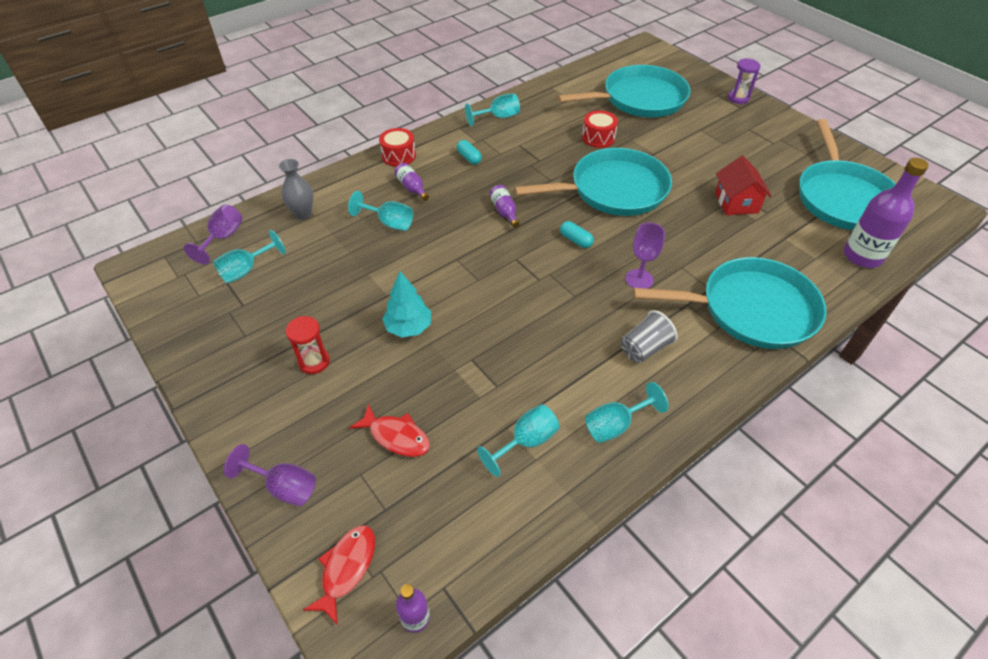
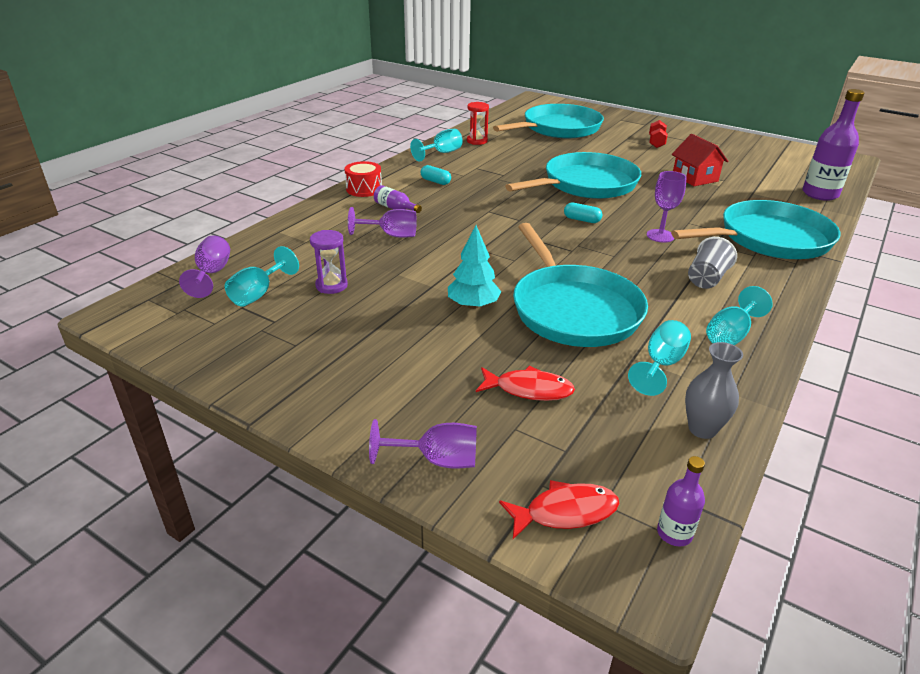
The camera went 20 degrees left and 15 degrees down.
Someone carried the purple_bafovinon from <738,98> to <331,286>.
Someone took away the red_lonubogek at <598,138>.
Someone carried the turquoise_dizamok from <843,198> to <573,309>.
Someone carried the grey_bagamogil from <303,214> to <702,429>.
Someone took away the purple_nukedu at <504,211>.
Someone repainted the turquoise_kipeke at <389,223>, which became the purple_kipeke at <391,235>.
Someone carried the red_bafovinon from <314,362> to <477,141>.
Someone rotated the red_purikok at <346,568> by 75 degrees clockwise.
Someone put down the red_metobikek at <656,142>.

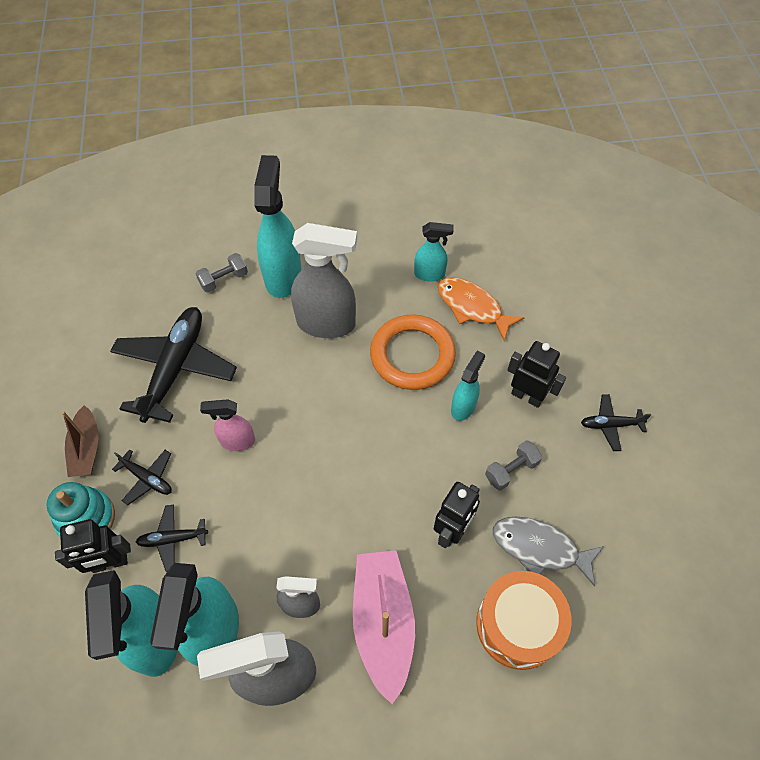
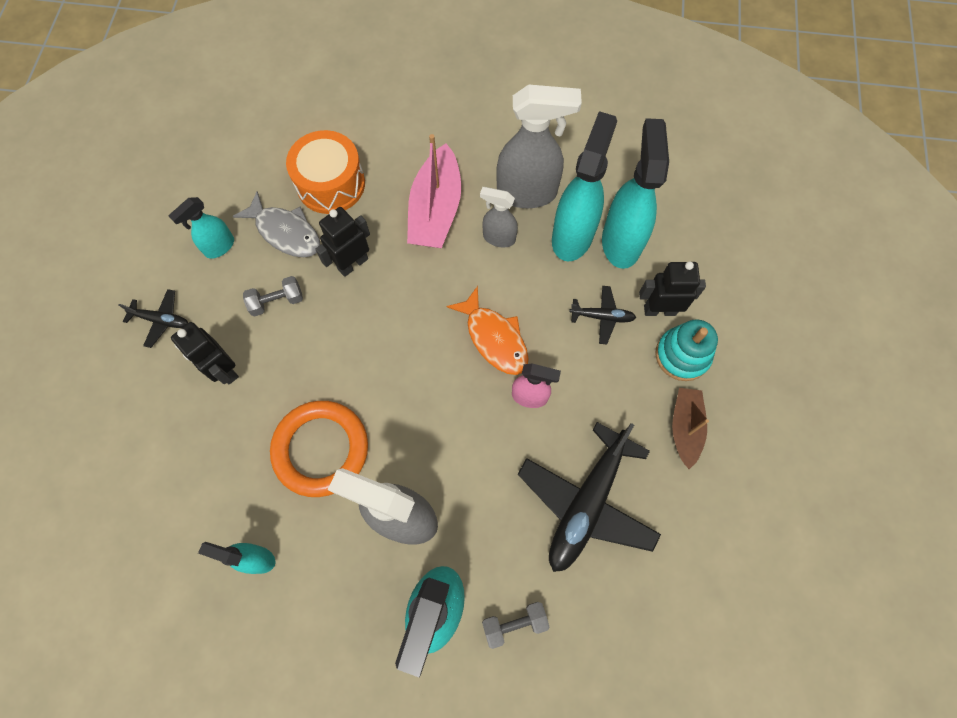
The camera went 165 degrees left and 10 degrees up.
Someone carried the orange_purikok from <472,307> to <494,338>.
Someone carried the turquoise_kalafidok from <463,407> to <219,247>.
Someone took away the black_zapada at <147,478>.

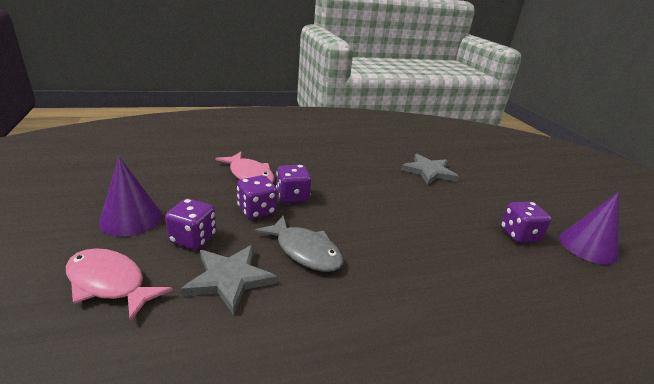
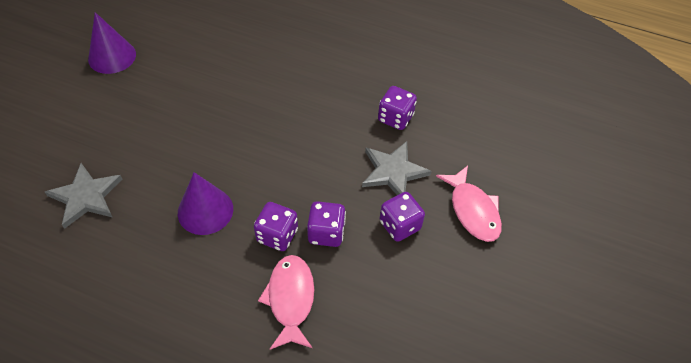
The camera went 140 degrees left and 25 degrees up.
Someone carried the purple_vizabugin from <131,218> to <205,210>.
Someone carried the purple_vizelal from <519,235> to <395,118>.
Someone took away the grey_purikok at <305,251>.

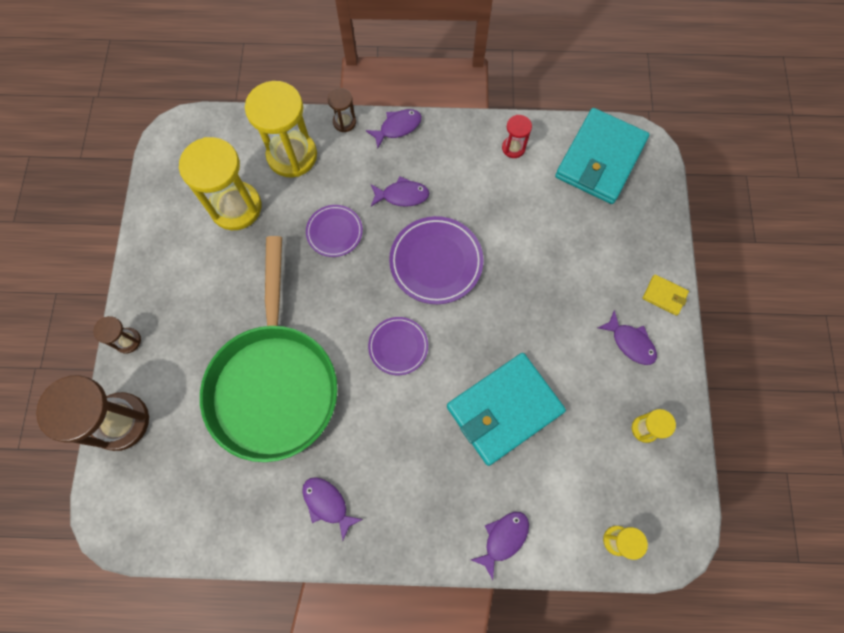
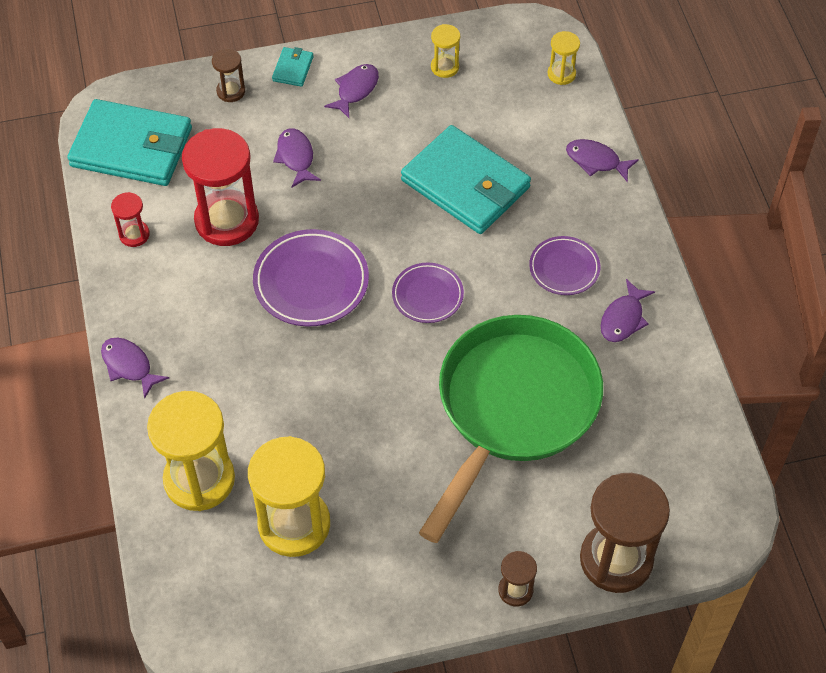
The camera went 105 degrees left and 15 degrees down.
Someone carried the brown_bafovinon from <344,122> to <231,91>.
Someone carried the purple_purikok from <402,195> to <296,157>.
Someone carried the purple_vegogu from <334,232> to <564,268>.
Someone rotated the green_dizamok at <274,384> by 45 degrees counterclockwise.
Someone repainted the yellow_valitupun at <664,295>, which became the turquoise_valitupun at <293,69>.
Someone put down the red_bafovinon at <227,220>.

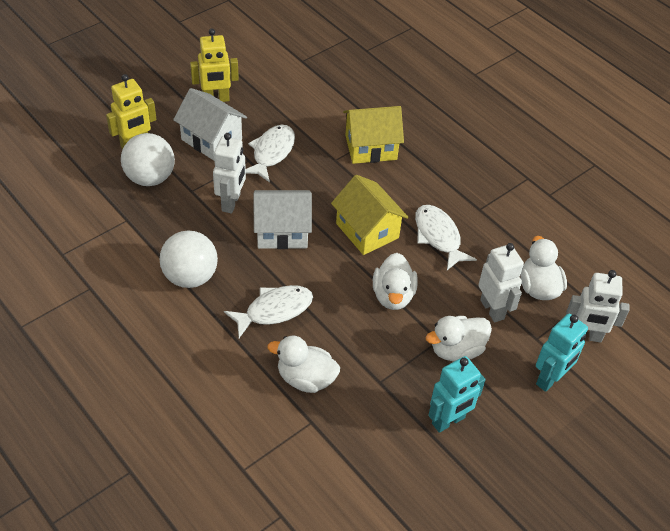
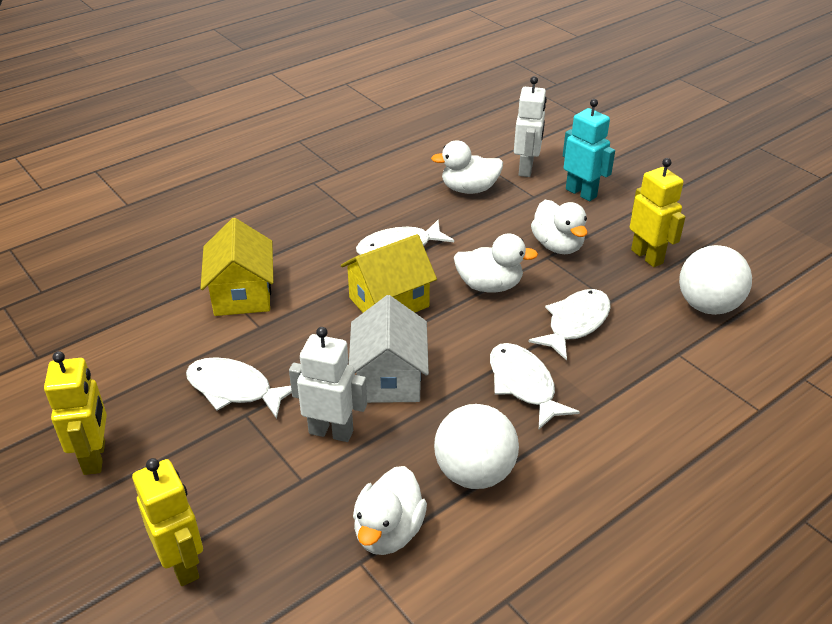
The camera went 85 degrees left and 10 degrees down.
Someone took away the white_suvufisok at <211,139>.
Someone carried the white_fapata from <150,178> to <708,306>.
Someone took away the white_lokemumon at <492,309>.
Someone carried the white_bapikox from <306,378> to <388,531>.
Someone repainted the turquoise_lokemumon at <448,421>, which became the yellow_lokemumon at <647,256>.
Someone put down the white_purikok at <575,323>.

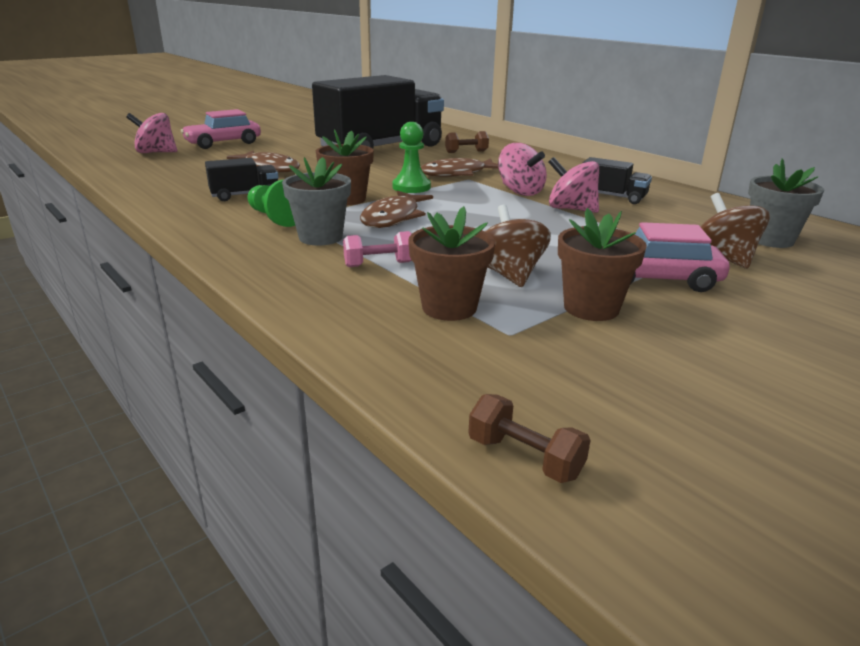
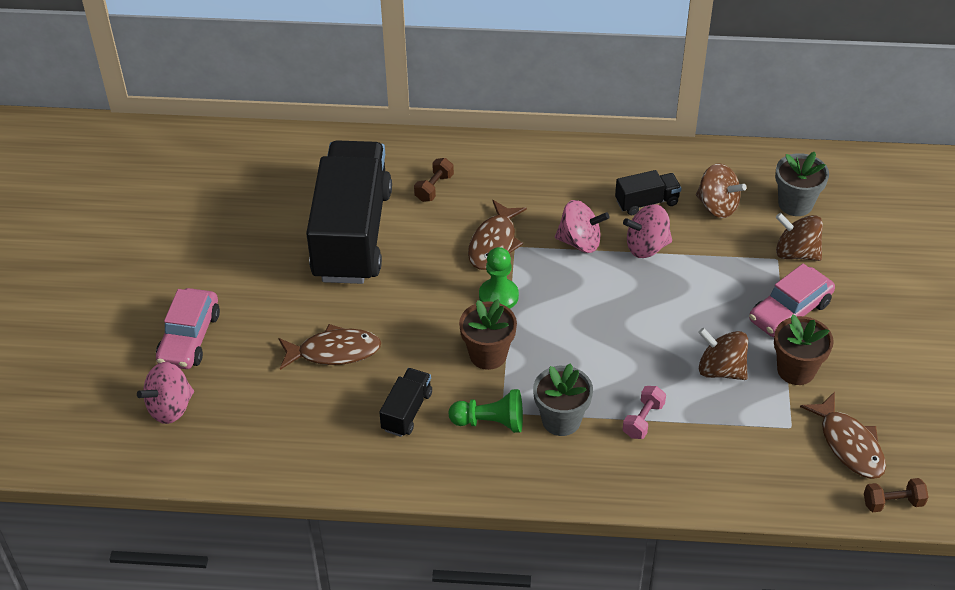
The camera went 45 degrees left and 20 degrees up.
Someone carried the brown_purikok from <393,217> to <849,444>.
Someone took away the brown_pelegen at <449,307>.
Someone put down the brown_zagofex at <717,206>.

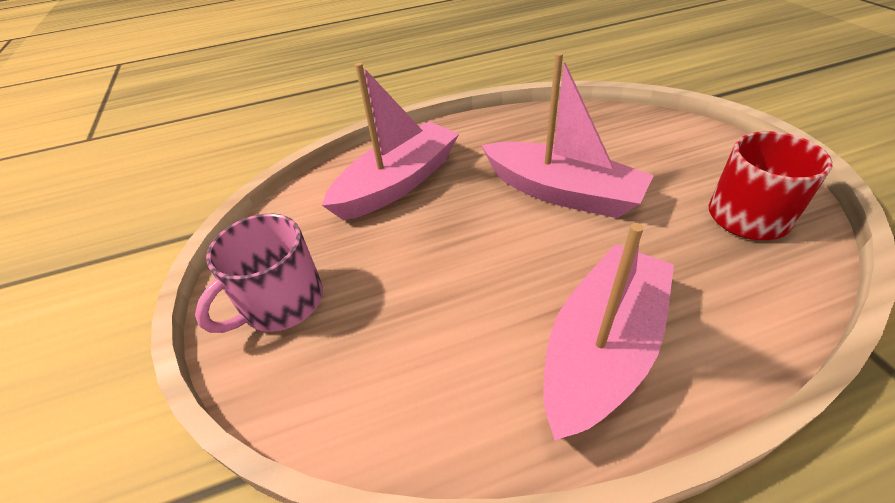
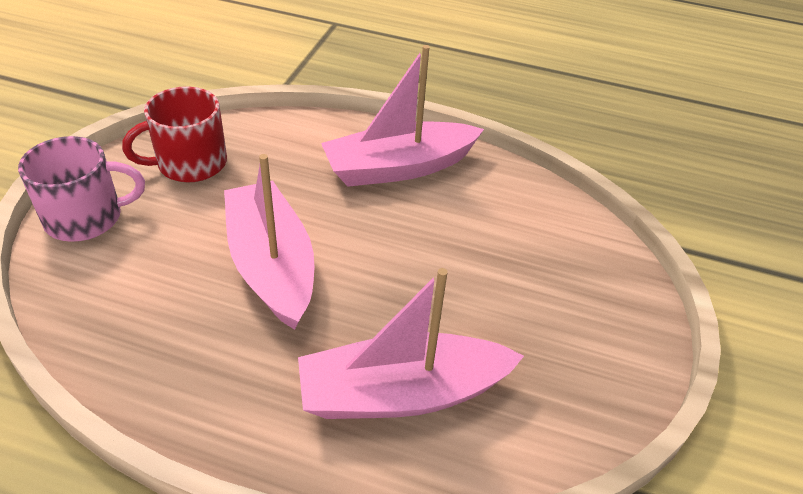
The camera went 150 degrees left and 0 degrees up.
Someone carried the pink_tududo from <281,302> to <86,217>.

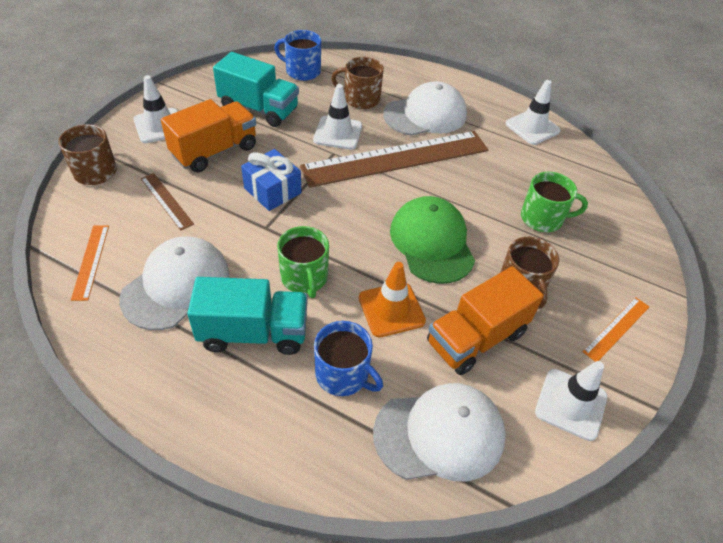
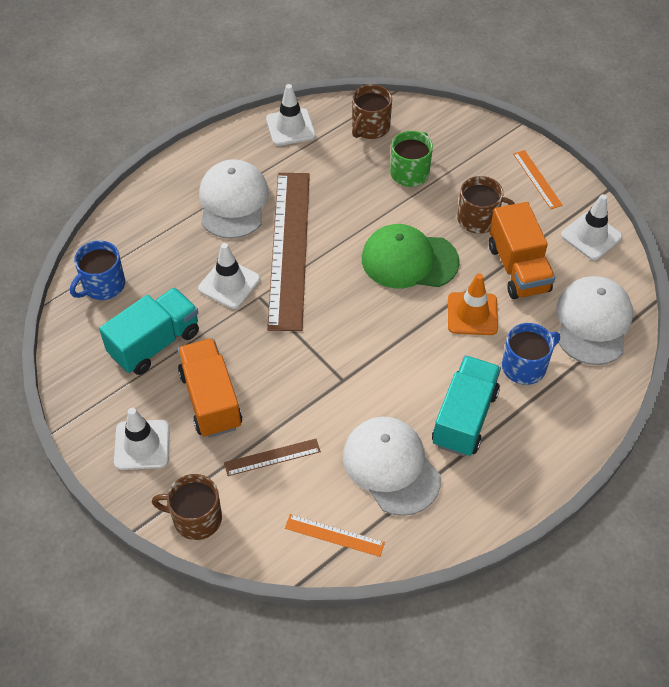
The camera went 65 degrees left and 5 degrees up.
Someone carried the brown_tududo from <360,99> to <370,127>.
Someone took away the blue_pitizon at <272,190>.
Someone took away the green_tududo at <304,278>.

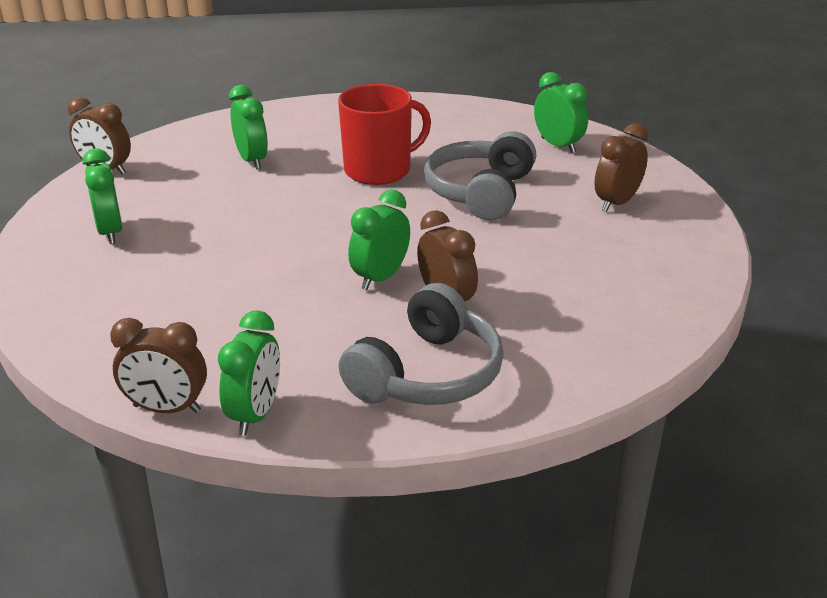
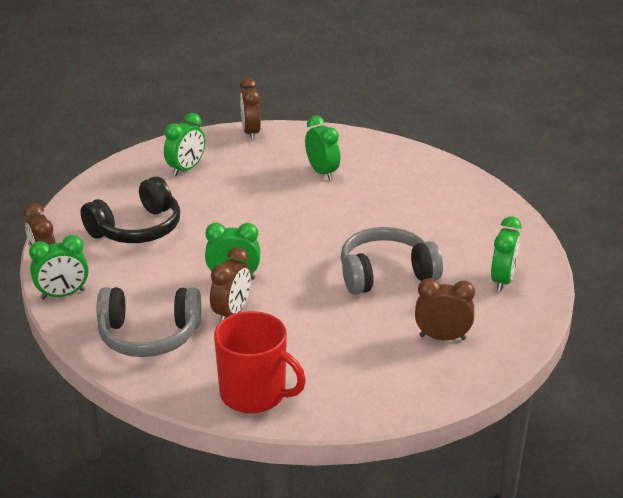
The camera went 55 degrees right and 0 degrees up.
Someone carried the red_tududo from <379,170> to <254,394>.
Someone rotated the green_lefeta at <252,160> by 60 degrees counterclockwise.
Someone put down the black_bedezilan at <137,229>.

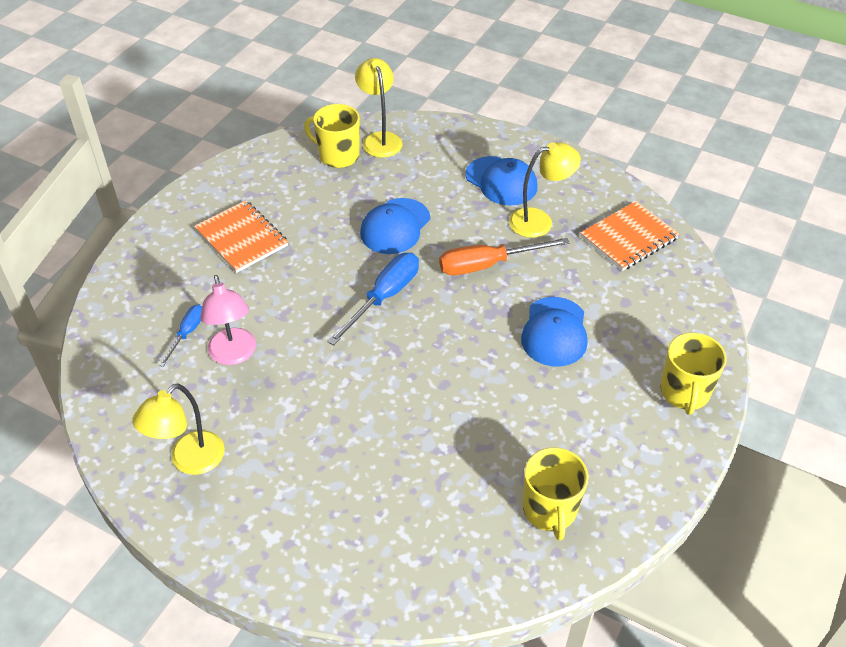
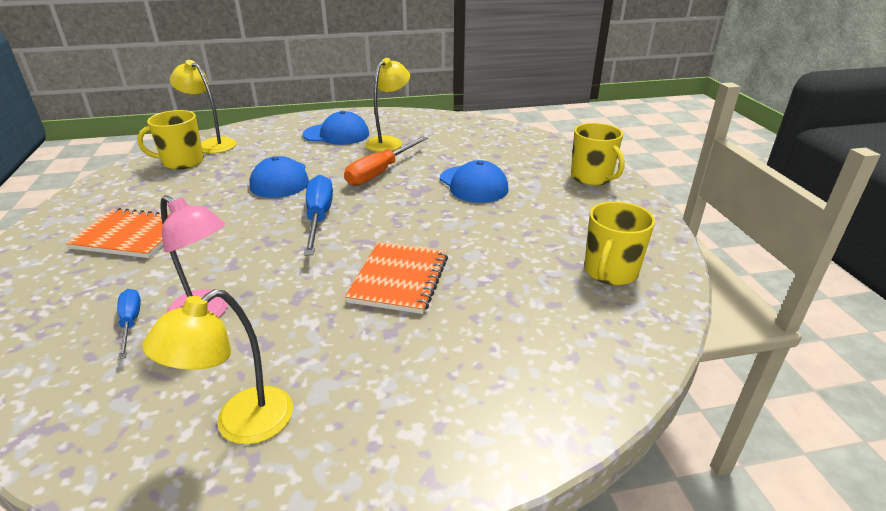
The camera went 40 degrees left and 15 degrees down.
Someone carried the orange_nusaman from <629,238> to <399,279>.
Someone rotated the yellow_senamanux at <189,461> by 45 degrees clockwise.
Someone rotated the yellow_tududo at <550,510> by 75 degrees clockwise.

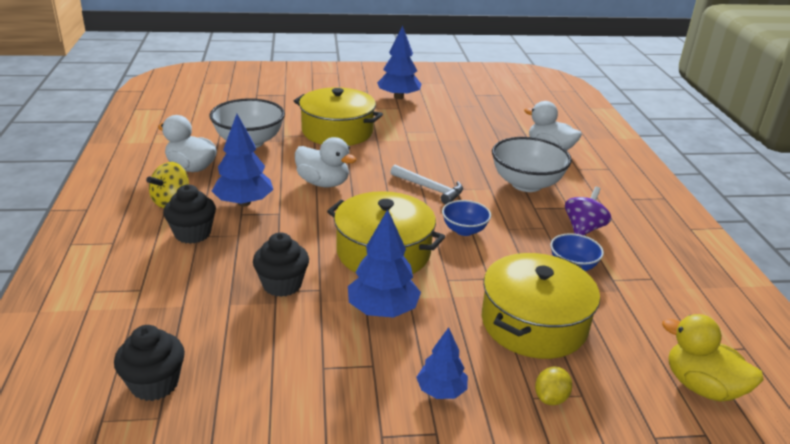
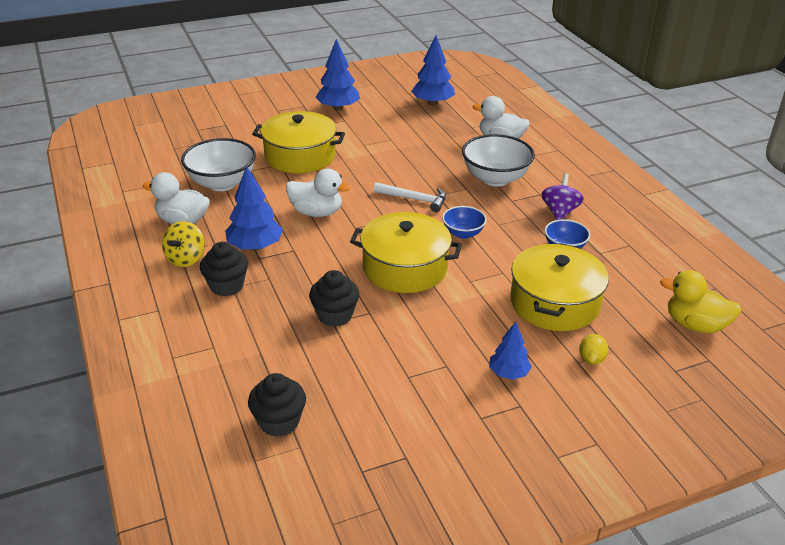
The camera went 15 degrees left and 5 degrees up.
Someone carried the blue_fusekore from <383,310> to <432,103>.

